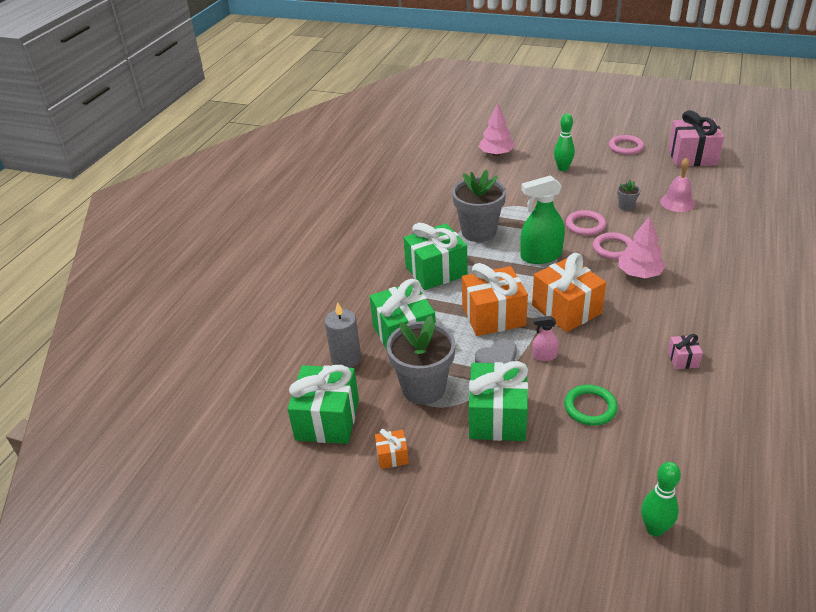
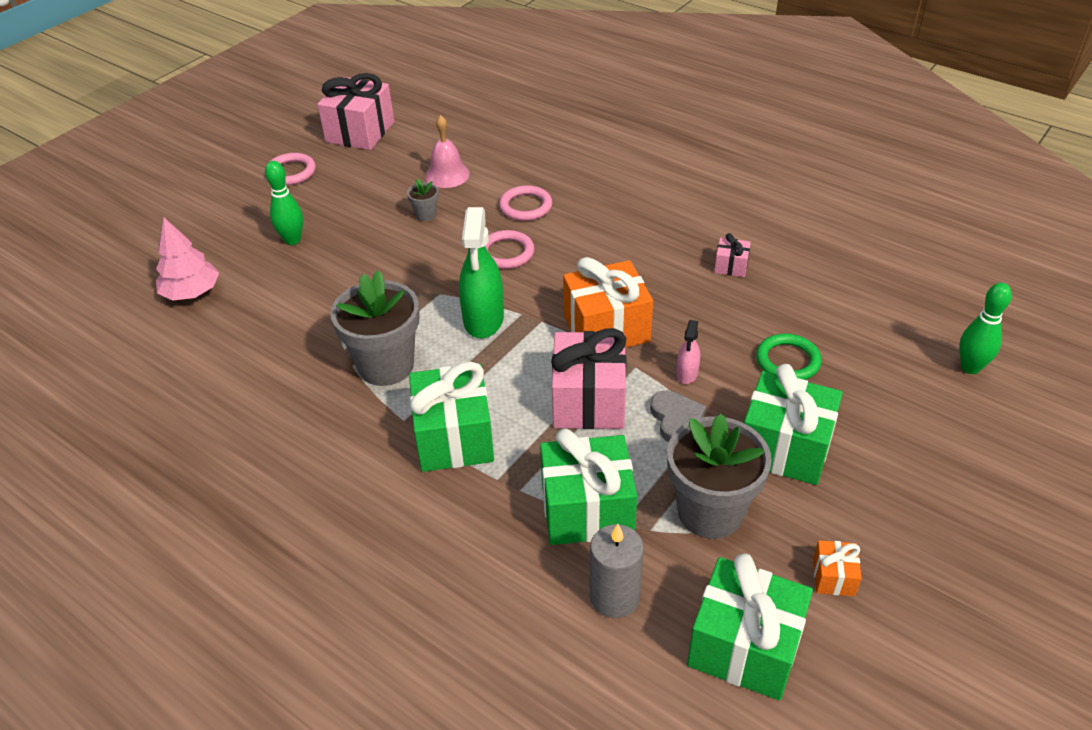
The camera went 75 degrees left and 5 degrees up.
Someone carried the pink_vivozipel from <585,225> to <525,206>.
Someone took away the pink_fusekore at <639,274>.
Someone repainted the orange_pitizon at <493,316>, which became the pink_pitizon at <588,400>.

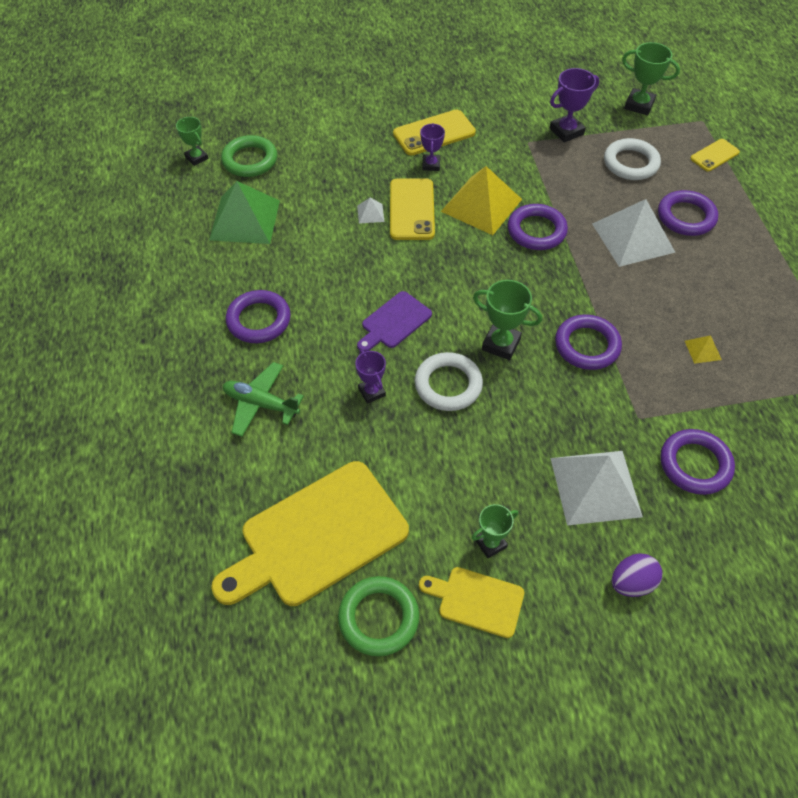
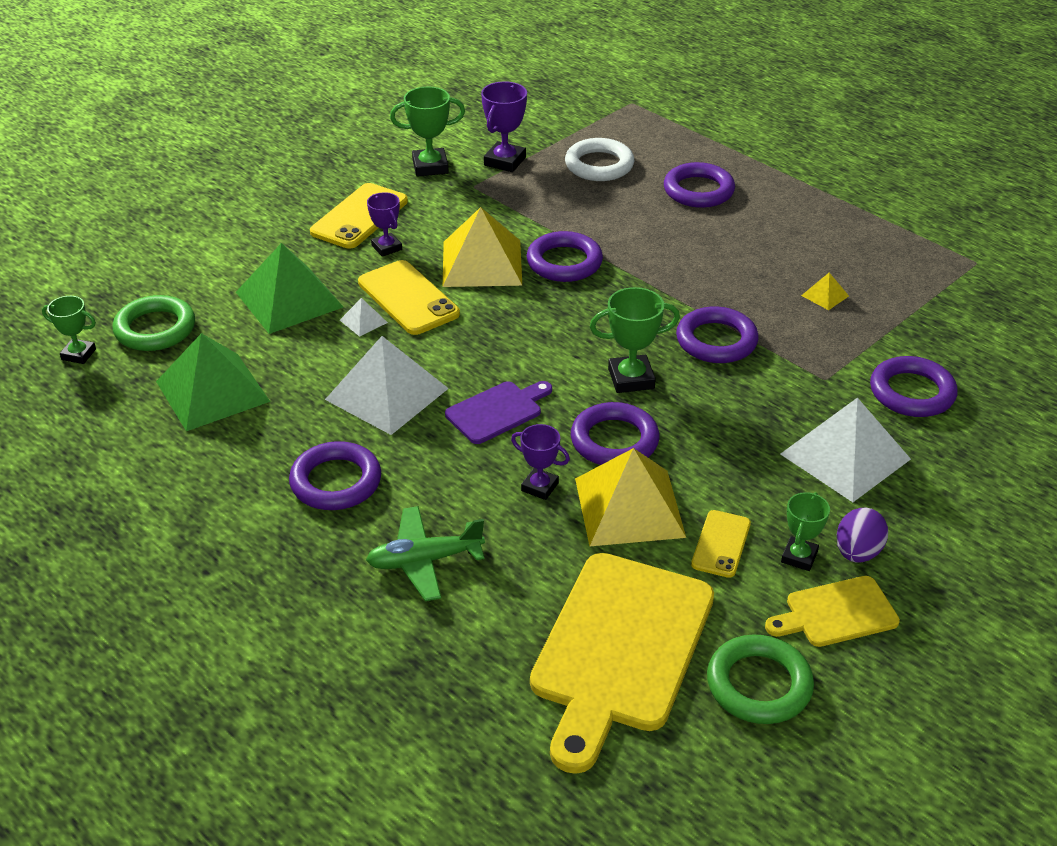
The camera went 35 degrees left and 15 degrees down.
Someone carried the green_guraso from <639,105> to <430,167>.
Someone carried the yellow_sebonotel from <714,155> to <721,544>.
Someone carried the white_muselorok from <633,237> to <386,393>.
Someone rotated the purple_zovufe at <394,322> by 135 degrees counterclockwise.
Someone repainted the white_vivozipel at <448,385>, which became the purple_vivozipel at <614,441>.
Someone carried the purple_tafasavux from <631,583> to <857,552>.
Someone put down the green_muselorok at <289,299>.
Someone put down the yellow_muselorok at <629,507>.

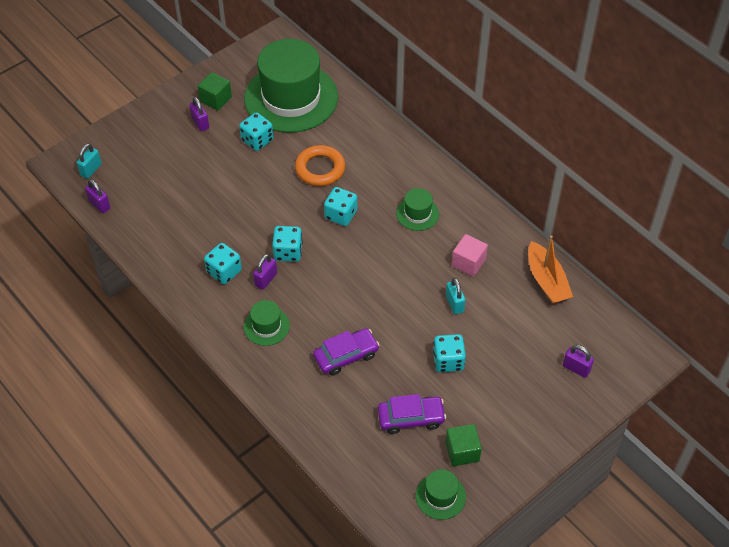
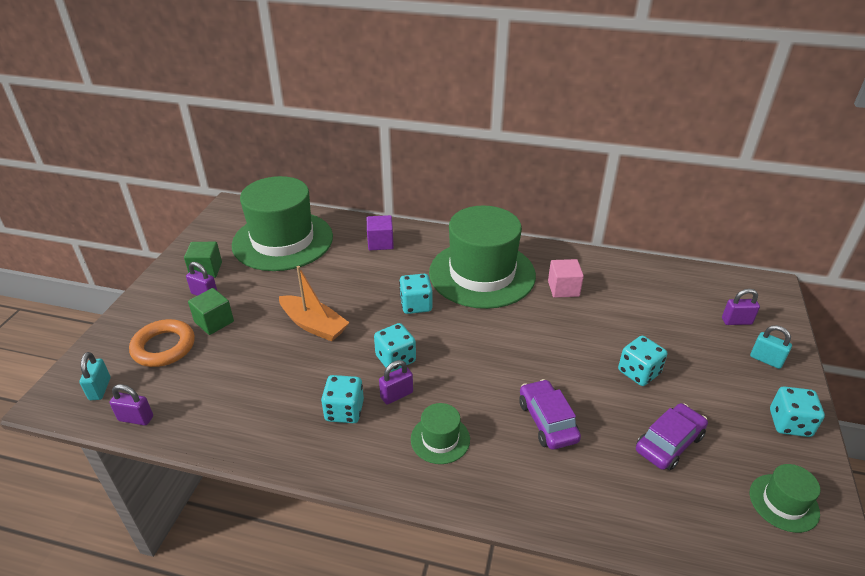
The camera went 35 degrees left and 15 degrees down.
Someone carried the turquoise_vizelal from <257,140> to <789,423>.
Someone carried the orange_vivozipel from <320,169> to <164,347>.
Someone scaled the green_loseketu at <417,213> by 2.35.
Someone carried the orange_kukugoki from <546,280> to <314,325>.
Someone rotated the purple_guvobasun at <266,279> by 60 degrees clockwise.
Someone carried the turquoise_guvobasun from <454,304> to <766,360>.
Someone rotated the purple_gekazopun at <346,356> by 45 degrees counterclockwise.
Someone carried the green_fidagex from <462,451> to <214,322>.
Someone put down the purple_fidagex at <380,243>.

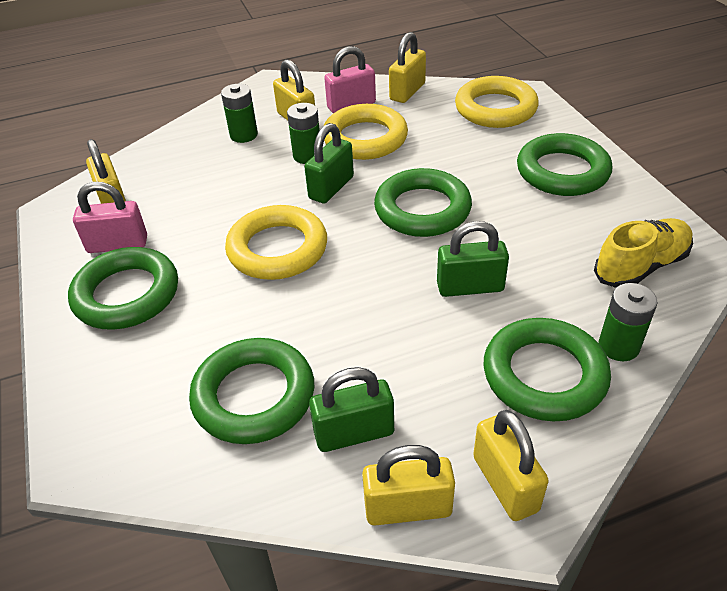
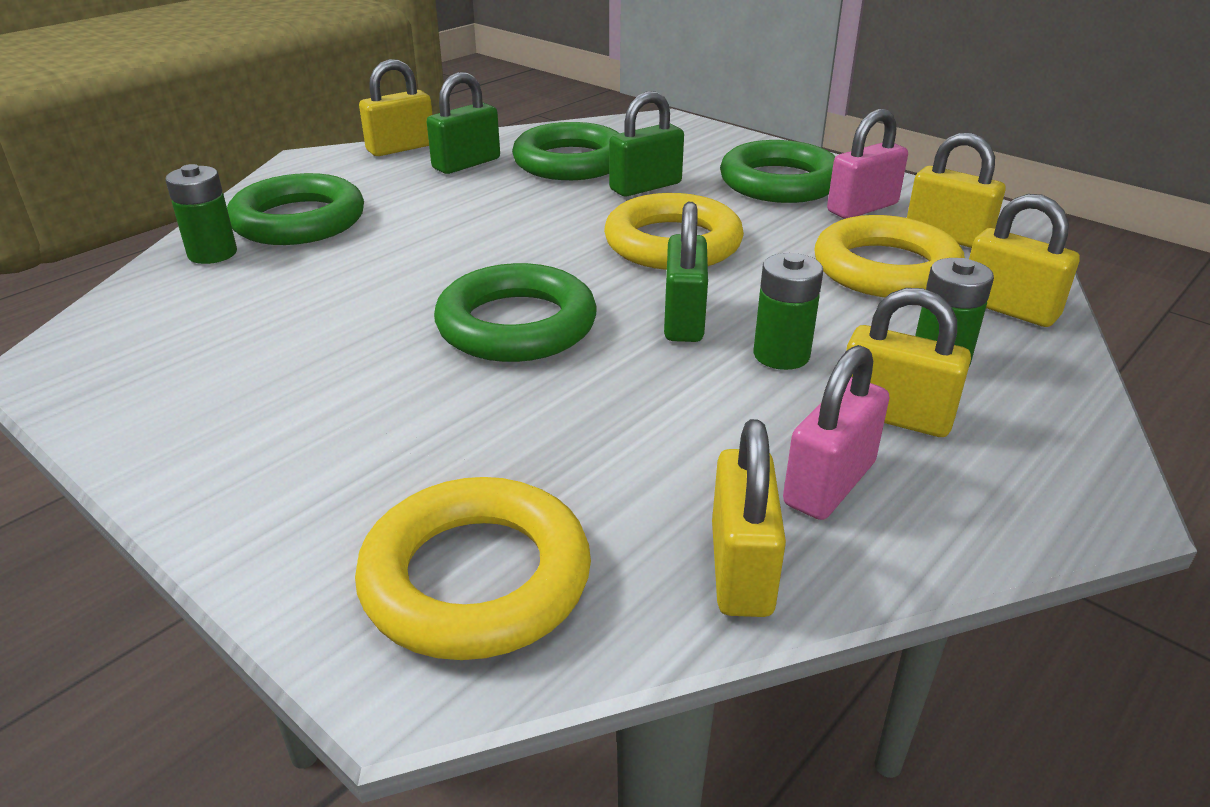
The camera went 150 degrees right and 10 degrees down.
Someone carried the yellow_vivozipel from <365,138> to <885,269>.
Someone took away the green_vivozipel at <562,172>.
Someone took away the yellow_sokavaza at <640,266>.
Someone carried the green_guvobasun from <470,287> to <645,186>.
Someone carried the yellow_guvobasun from <505,483> to <1008,309>.

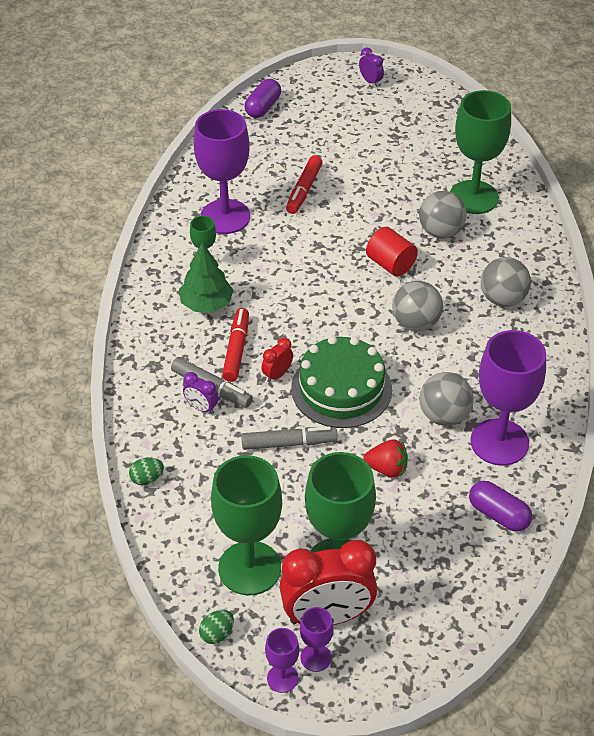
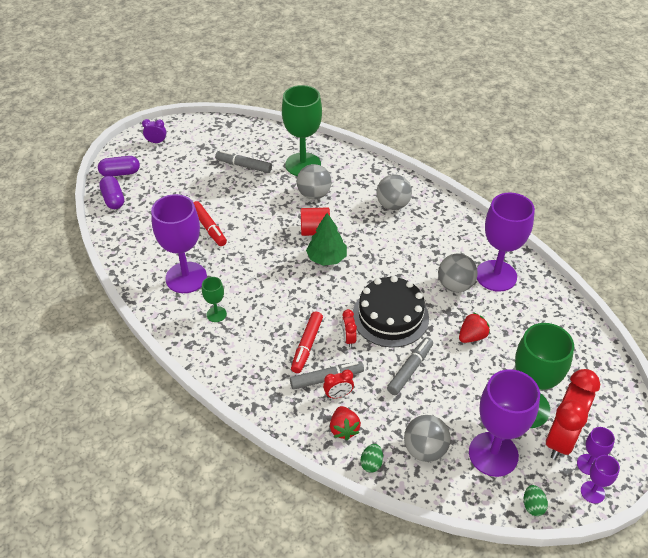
The camera went 50 degrees left and 0 degrees up.
Someone carried the green_fusekore from <206,304> to <326,258>.
Someone carried the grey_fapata from <415,323> to <425,449>.
Someone rotated the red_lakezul at <236,350> by 120 degrees counterclockwise.
Someone repainted the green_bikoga at <341,389>, which became the black_bikoga at <390,316>.
Someone repainted the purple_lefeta at <201,408>, which became the red_lefeta at <338,395>.
Someone repainted the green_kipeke at <249,568>, which became the purple_kipeke at <493,454>.
Someone carried the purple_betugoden from <498,515> to <120,173>.
Someone put down the grey_lakezul at <244,166>.
Someone put down the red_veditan at <344,429>.

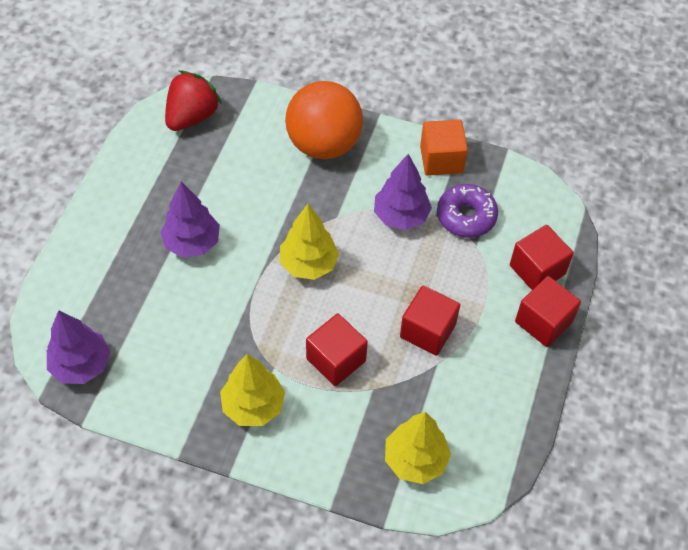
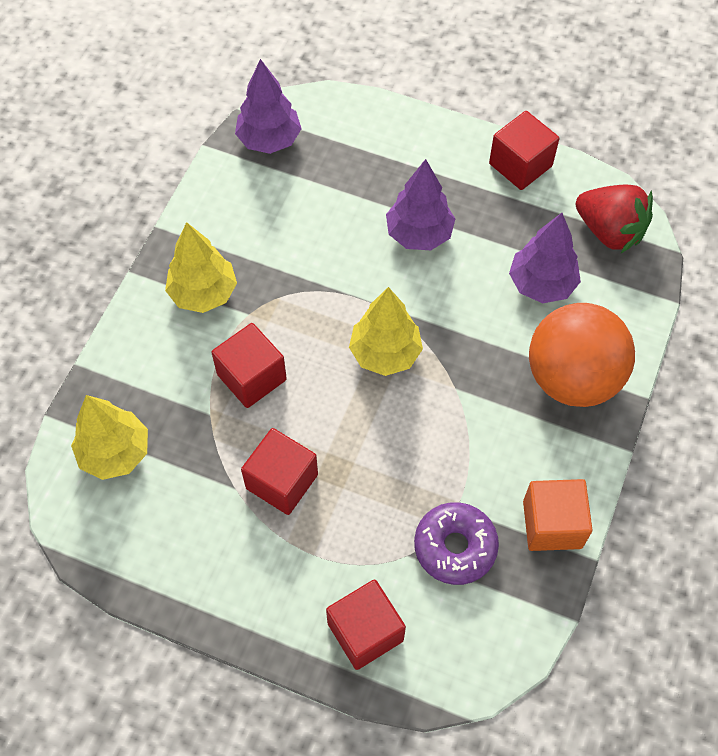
The camera went 95 degrees right and 5 degrees up.
Someone carried the purple_fusekore from <401,216> to <541,284>.
Someone carried the red_fidagex from <543,322> to <520,165>.

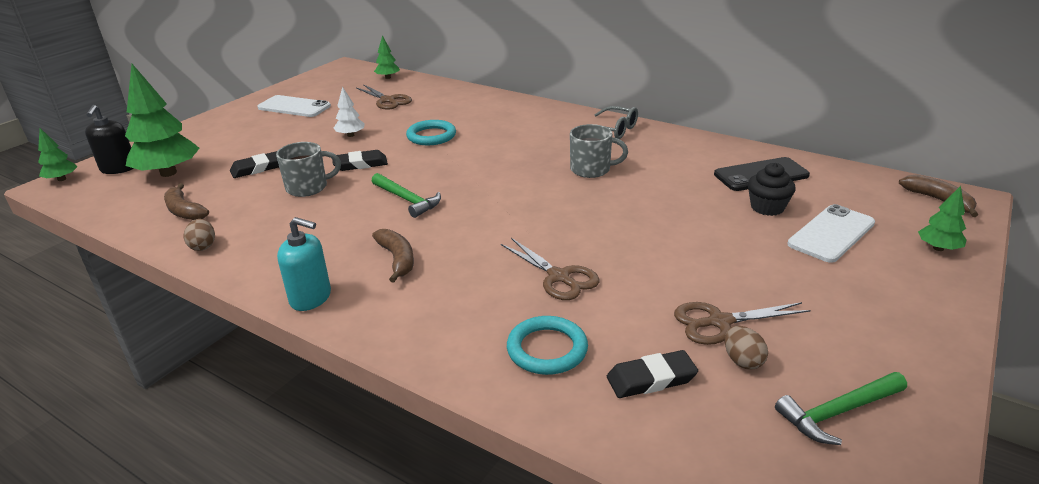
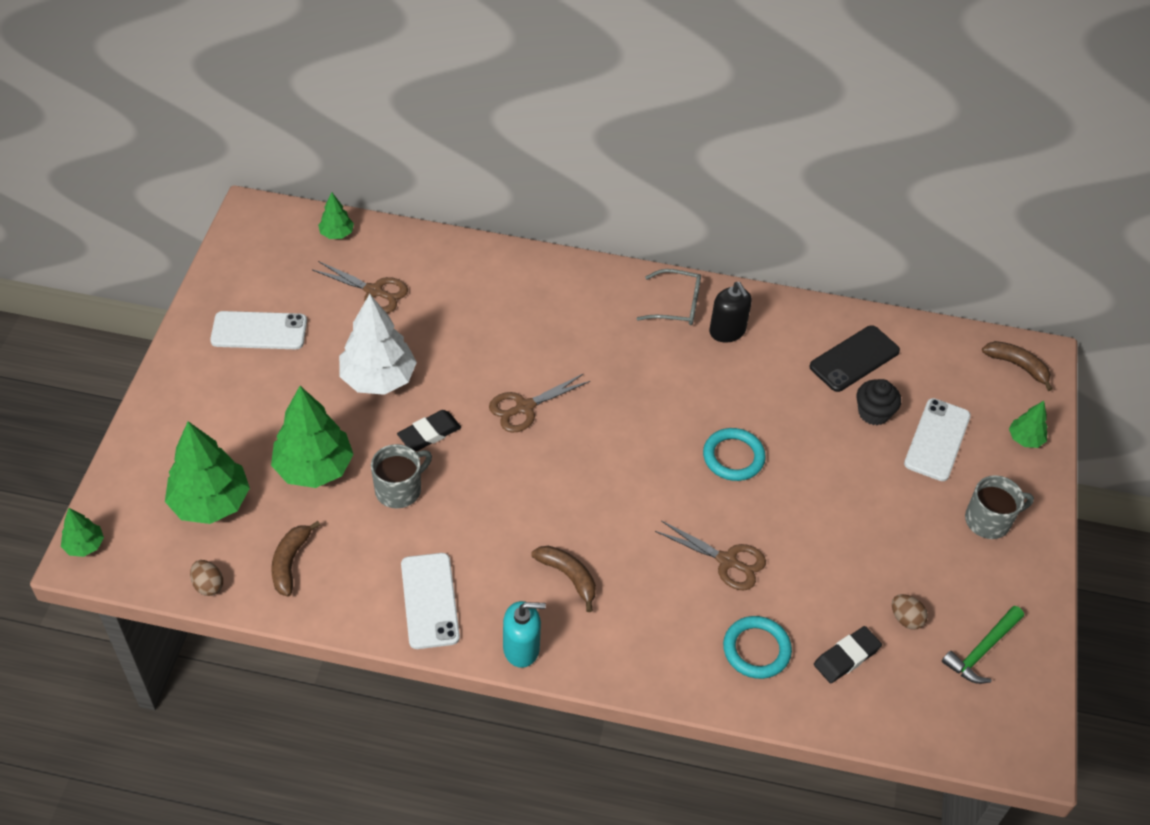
The camera went 25 degrees left and 20 degrees up.
Someone scaled the white_fusekore at <350,135> by 2.02.
Someone carried the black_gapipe from <118,168> to <727,331>.
Someone carried the turquoise_vivozipel from <431,136> to <733,457>.
Someone carried the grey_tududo from <591,169> to <988,520>.
Someone swapped the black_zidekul at <258,168> for the green_fusekore at <314,468>.
Someone took away the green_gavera at <407,200>.
Someone rotated the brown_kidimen at <184,211> by 75 degrees clockwise.
Someone carried the brown_tafasavux from <203,246> to <208,585>.
Someone carried the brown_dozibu from <719,322> to <524,407>.
Someone put down the white_sebonotel at <430,601>.

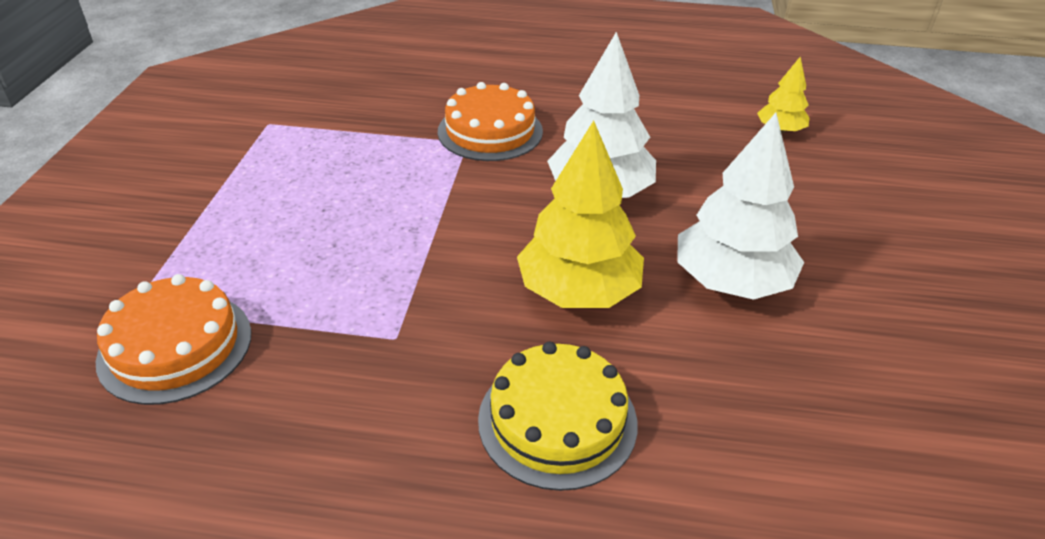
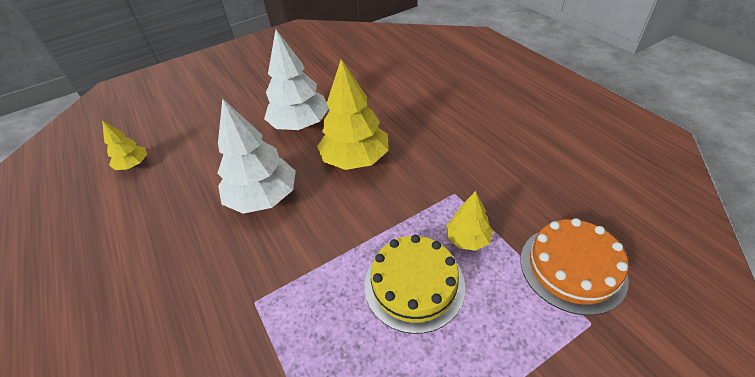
The camera went 125 degrees left and 5 degrees up.
Someone took away the orange_bikoga at <490,131>.
Someone carried the yellow_bikoga from <557,420> to <414,285>.
Someone put down the yellow_fusekore at <467,239>.

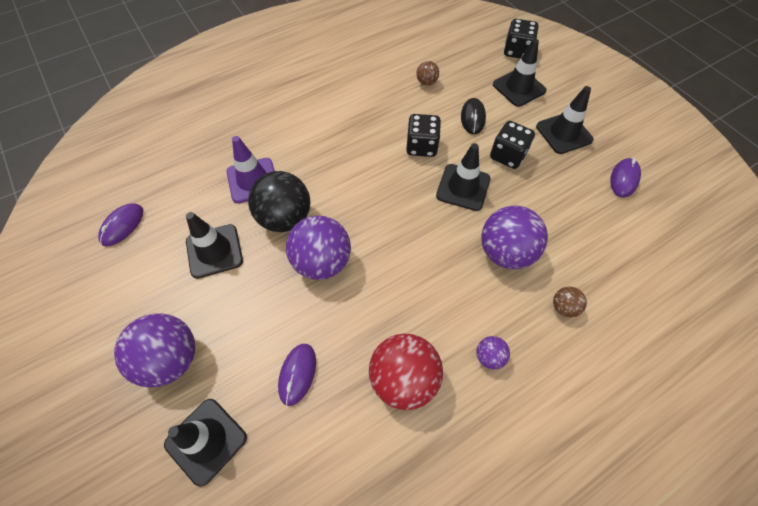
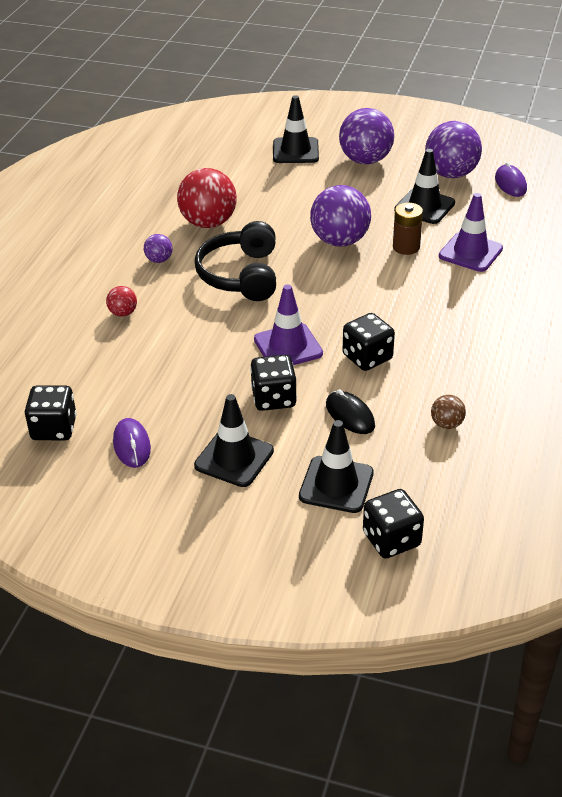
The camera went 140 degrees right and 20 degrees down.
Someone repainted the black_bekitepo at <463,187>, which became the purple_bekitepo at <288,346>.
Someone swapped the black_fapata at <285,218> for the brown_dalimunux at <406,247>.
Someone carried the purple_fapata from <505,252> to <451,174>.
Someone repainted the brown_fapata at <564,307>, which became the red_fapata at <123,313>.
Someone took away the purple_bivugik at <297,374>.
Someone put down the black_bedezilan at <241,275>.
Someone put down the black_vizelal at <54,429>.

